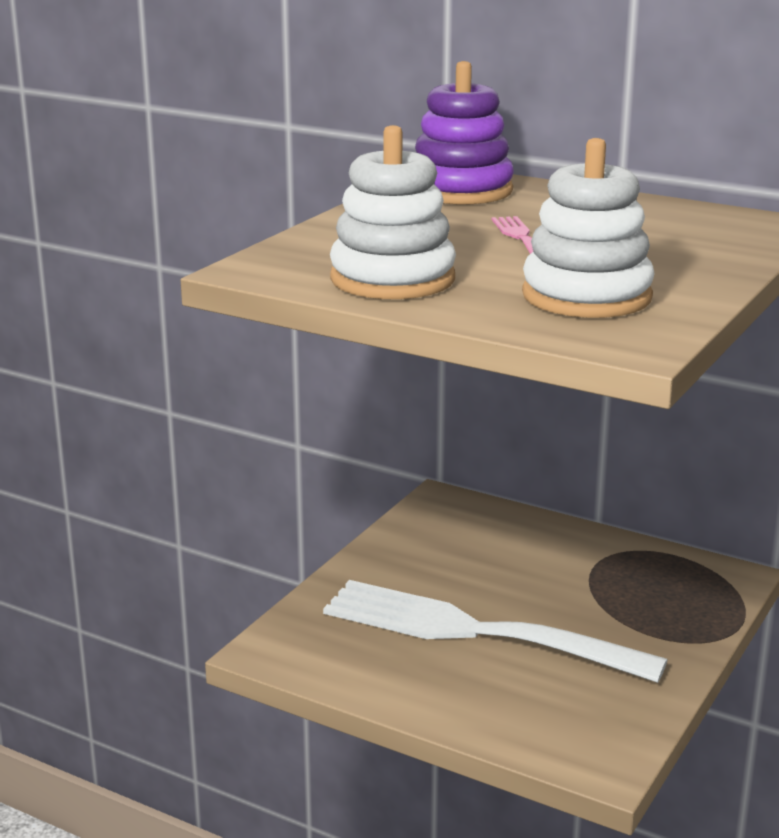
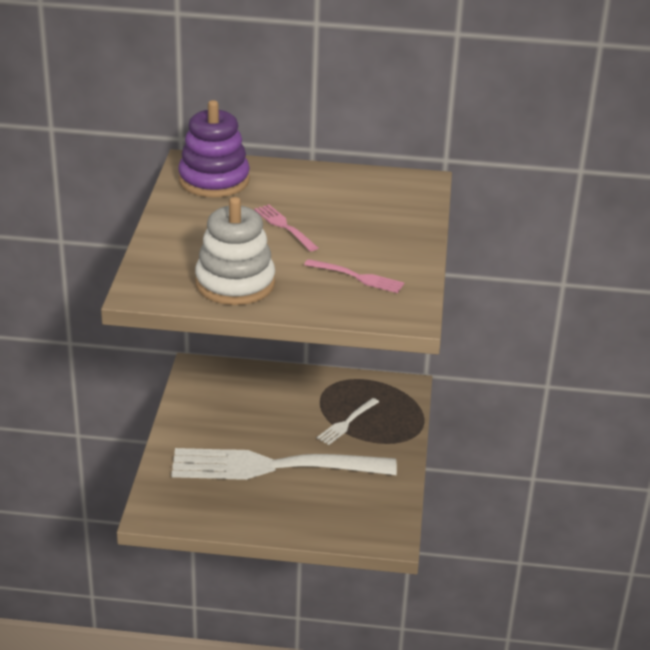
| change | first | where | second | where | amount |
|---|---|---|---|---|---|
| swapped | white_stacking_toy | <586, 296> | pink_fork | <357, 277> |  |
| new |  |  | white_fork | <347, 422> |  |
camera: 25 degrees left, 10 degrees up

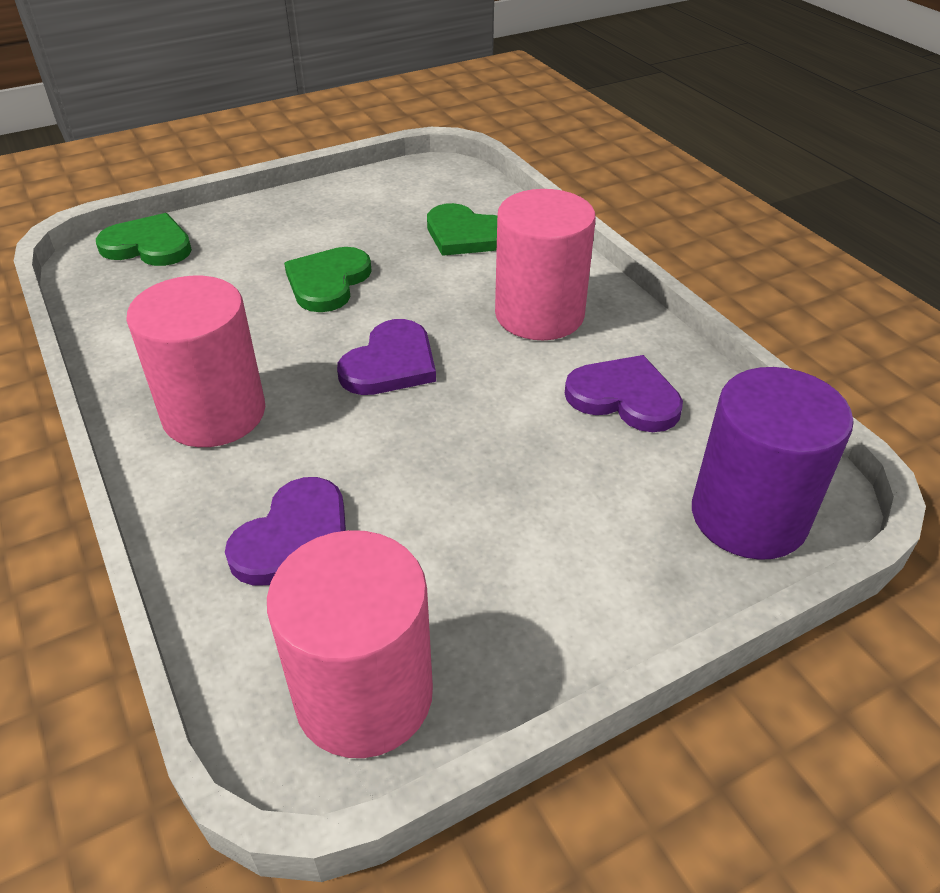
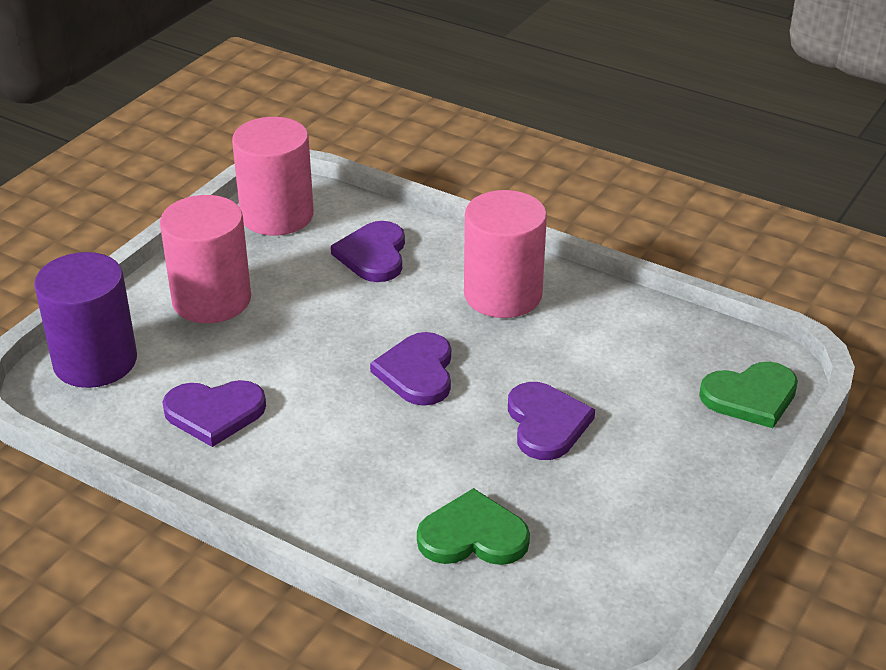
| change | first | where | second | where | amount |
|---|---|---|---|---|---|
| shifted | pink_cylinder | <539, 314> |  | <211, 300> |  |
| repainted | green_heart | <328, 282> | purple_heart | <546, 423> |  |
camera: 150 degrees right, 5 degrees down

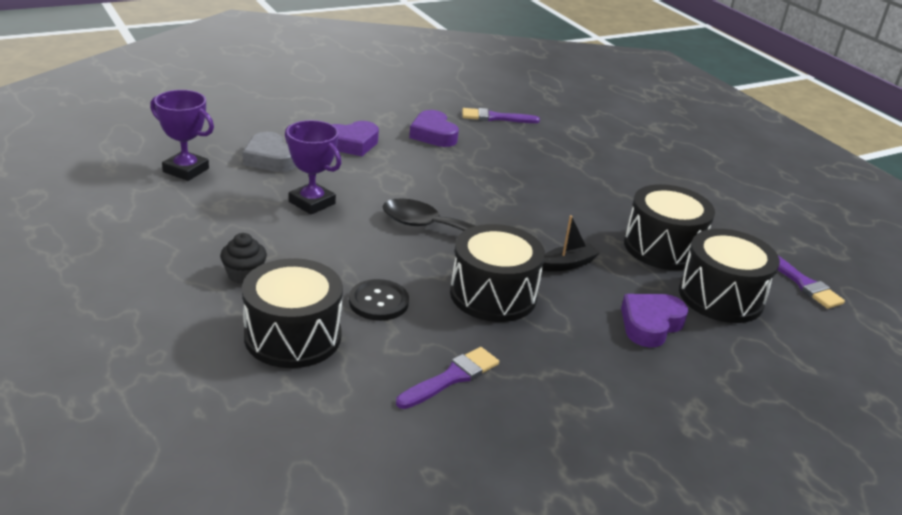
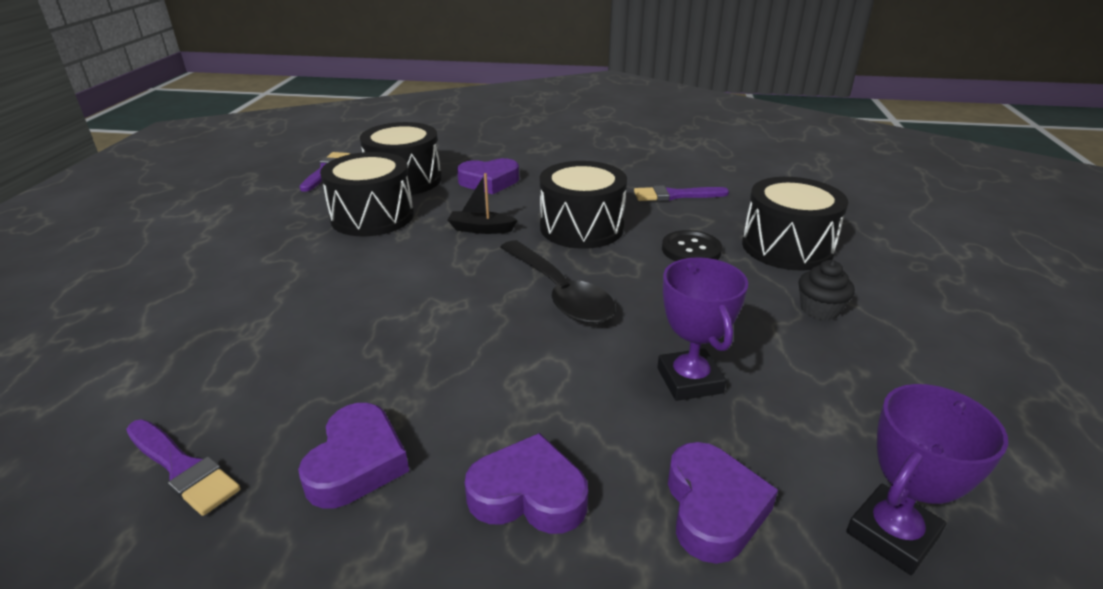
| change | first | where | second | where | amount |
|---|---|---|---|---|---|
| rotated | purple_trophy | <186, 170> |  | <892, 534> | 75 degrees clockwise |
| repainted | grey_heart | <269, 159> | purple_heart | <713, 508> |  |
camera: 140 degrees left, 0 degrees up

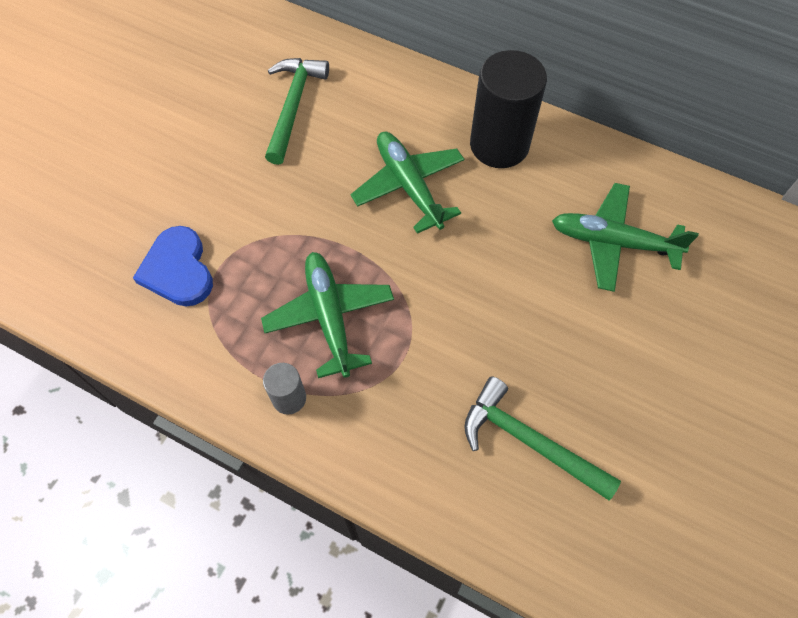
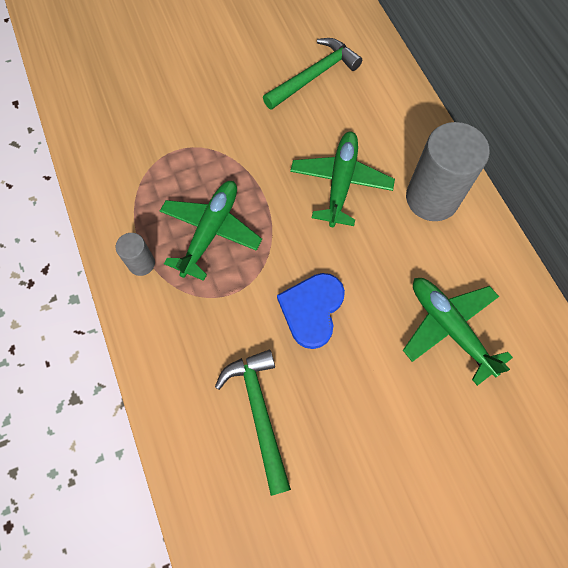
| change | first | where | second | where | amount |
|---|---|---|---|---|---|
| repainted | black_cylinder | <499, 145> | grey_cylinder | <432, 198> |  |
| shifted | blue_heart | <178, 270> |  | <312, 310> |  |
camera: 40 degrees right, 5 degrees up

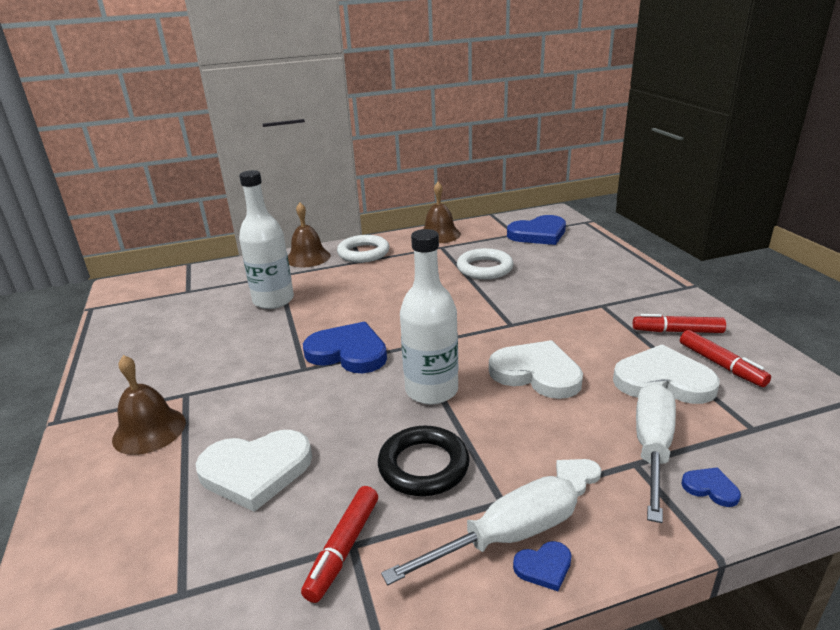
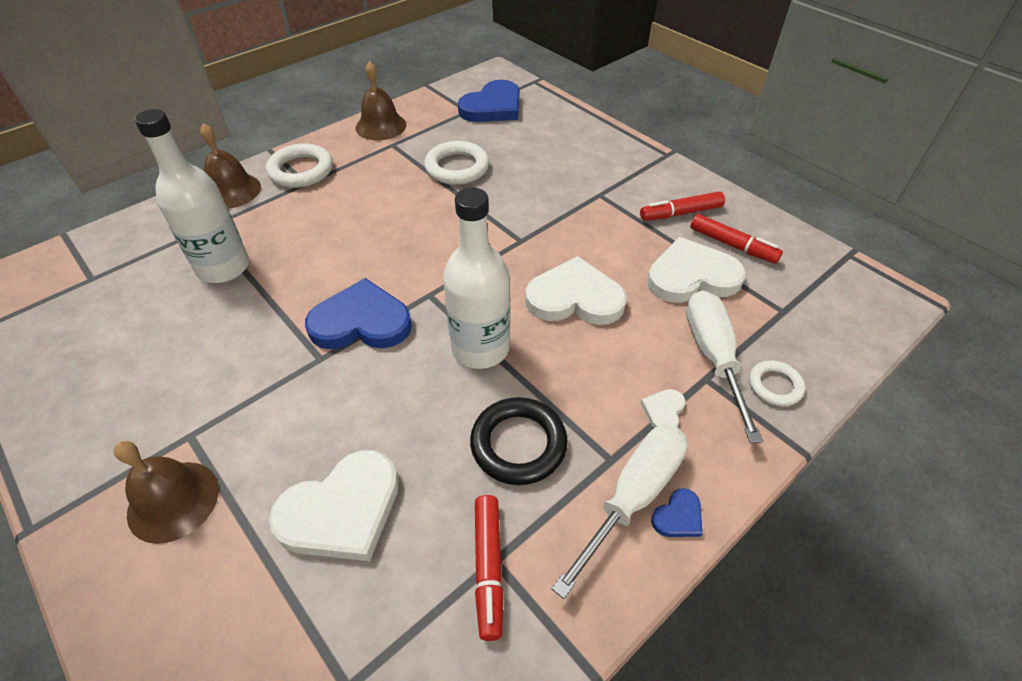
| change | first | where | second | where | amount |
|---|---|---|---|---|---|
| swapped | blue_heart | <710, 488> | white_ring | <775, 386> |  |
camera: 25 degrees left, 20 degrees up

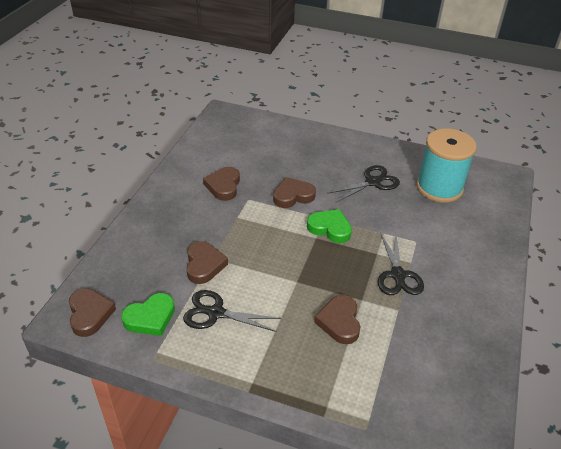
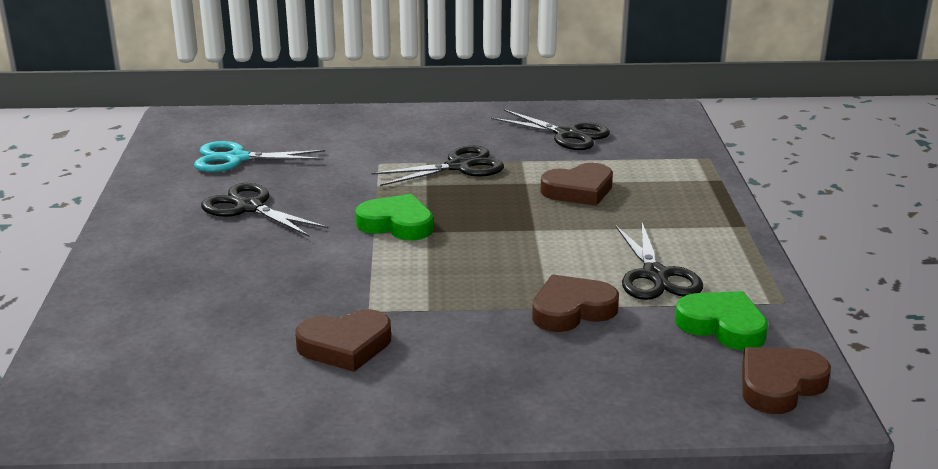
| change | first | where | second | where | amount |
|---|---|---|---|---|---|
| swapped | turquoise_spool | <439, 188> | turquoise_scissors | <237, 159> |  |
| gone | brown_heart | <293, 196> |  |  |  |
| rotated | green_heart | <330, 228> |  | <397, 224> | 105 degrees clockwise |
| new |  |  | black_scissors | <566, 134> |  |
camera: 110 degrees left, 15 degrees down

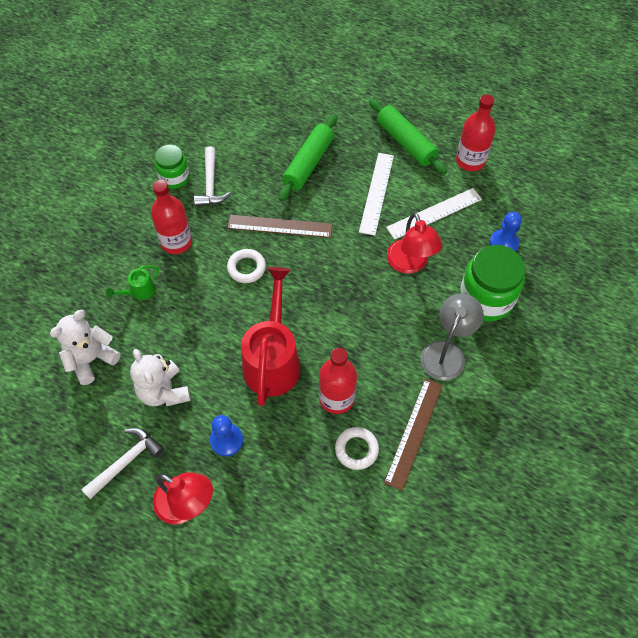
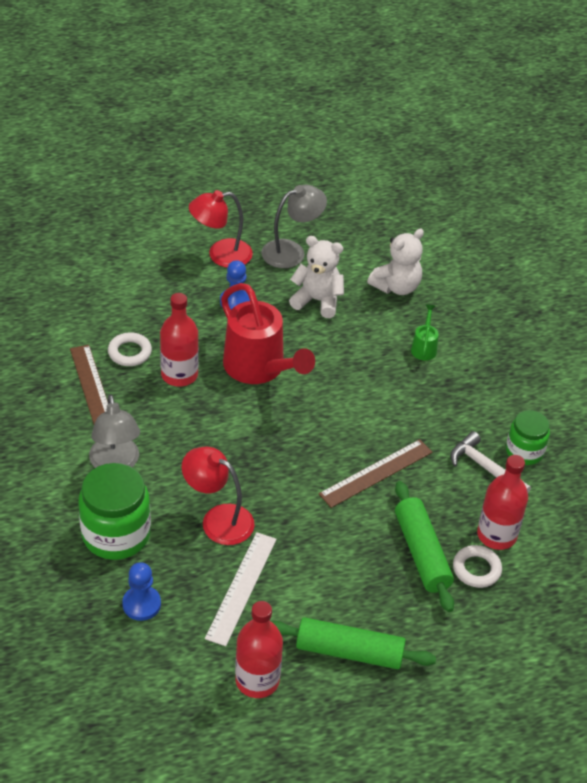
| change | first | where | second | where | amount |
|---|---|---|---|---|---|
| gone | white_ruler | <376, 193> |  |  |  |
| shifted | red_bottle | <176, 242> |  | <496, 535> |  |
| shifted | white_ring | <246, 268> |  | <476, 569> |  |
| rotated | white_teddy_bear | <91, 359> |  | <396, 287> | 45 degrees clockwise |
| swapped | white_hammer | <126, 462> | grey_lamp | <291, 251> |  |
camera: 135 degrees right, 15 degrees down

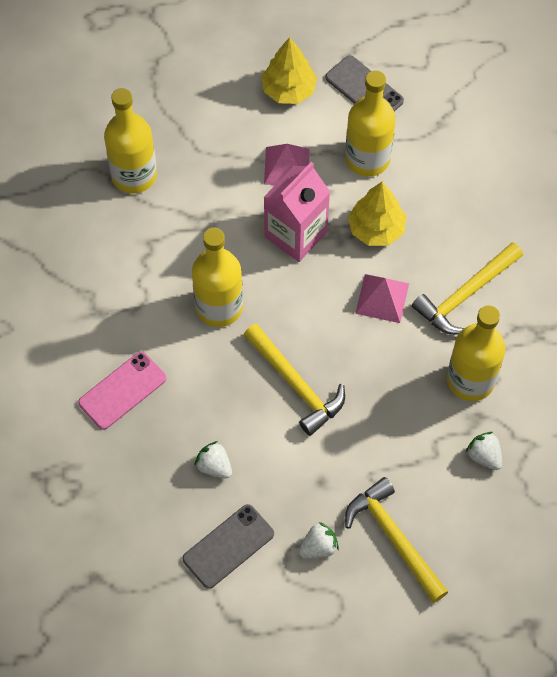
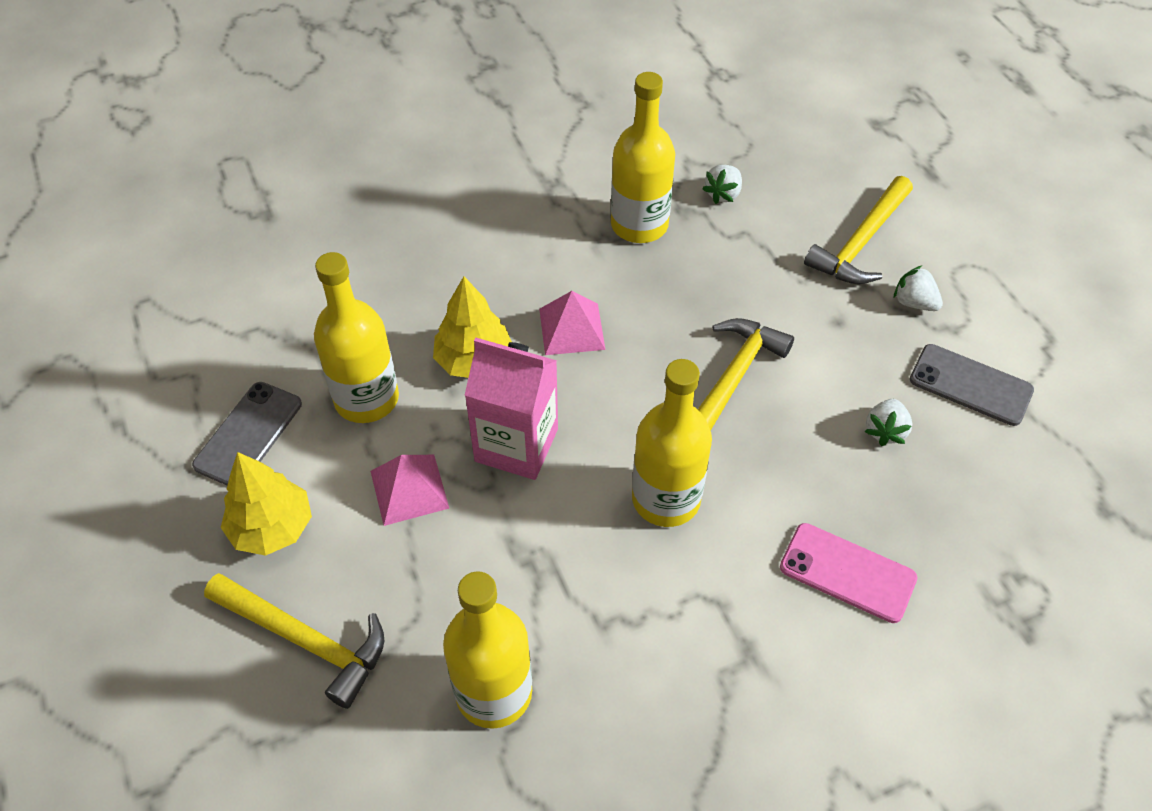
| change | first | where | second | where | amount |
|---|---|---|---|---|---|
| shifted | yellow_hammer | <465, 295> |  | <305, 640> |  |
camera: 110 degrees left, 10 degrees down

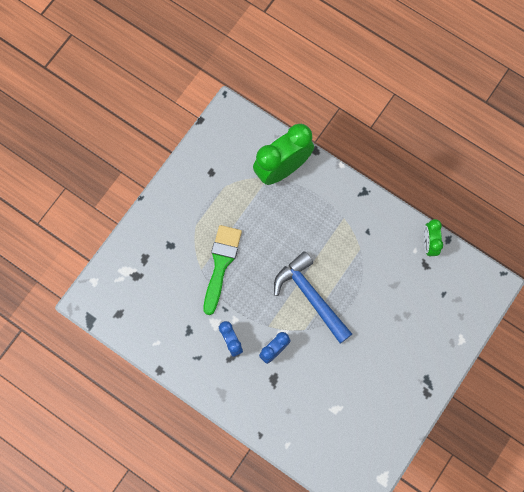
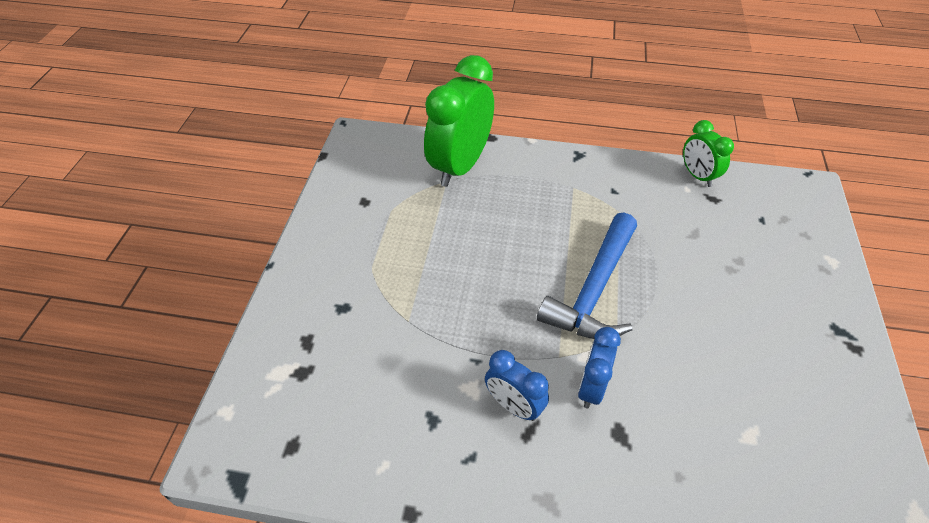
| change | first | where | second | where | amount |
|---|---|---|---|---|---|
| gone | green_brush | <221, 264> |  |  |  |
| rotated | blue_hammer | <310, 296> |  | <594, 290> | 90 degrees counterclockwise |
camera: 25 degrees left, 25 degrees down

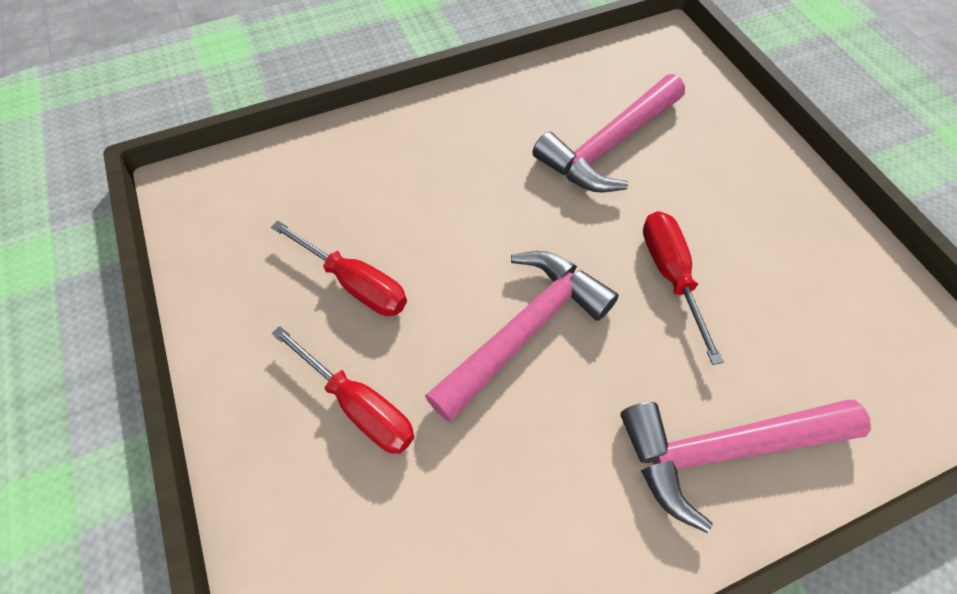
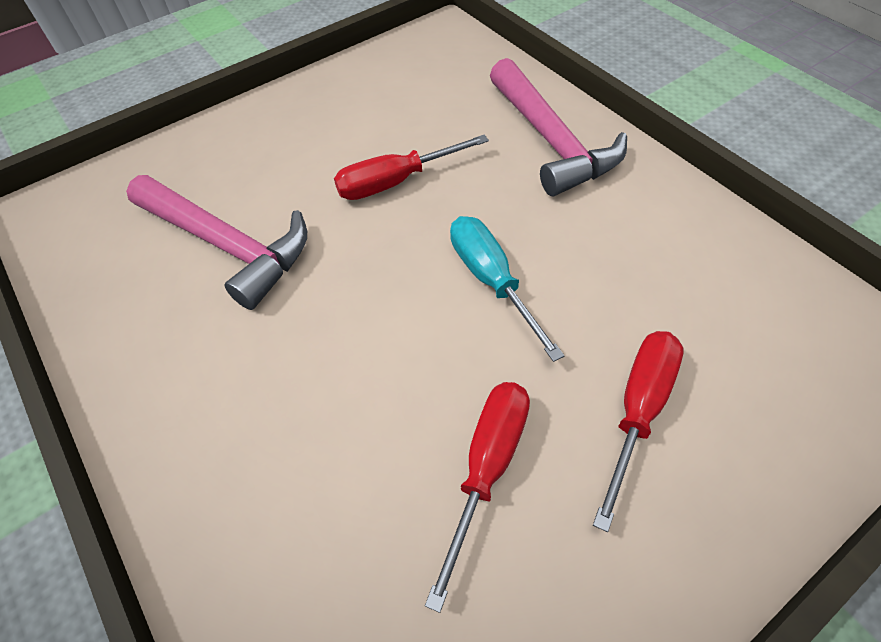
| change | first | where | second | where | amount |
|---|---|---|---|---|---|
| swapped | pink_hammer | <525, 329> | turquoise_screwdriver | <491, 280> |  |
camera: 100 degrees left, 5 degrees down

